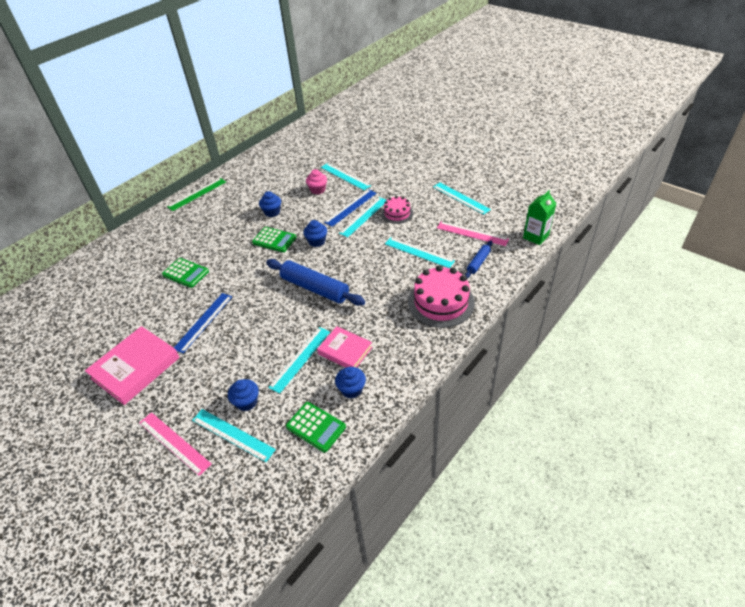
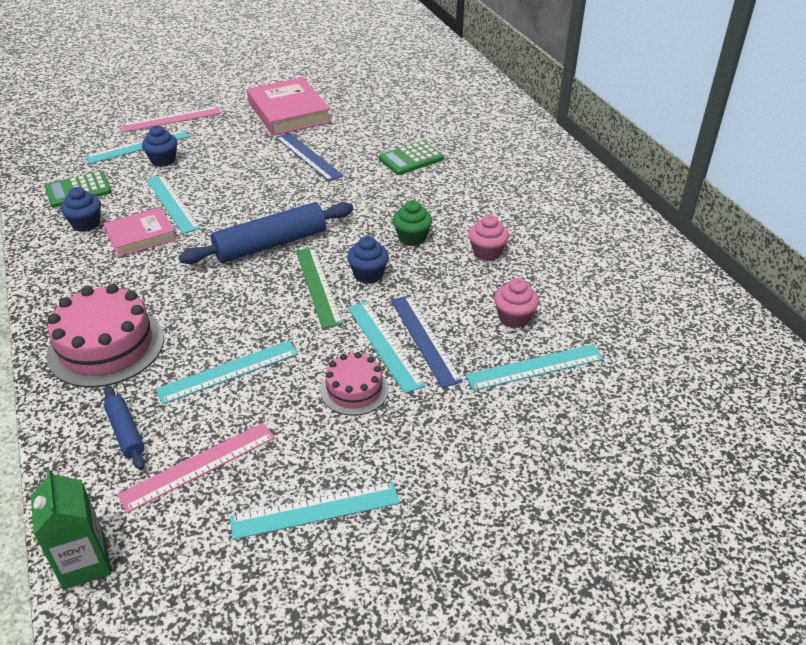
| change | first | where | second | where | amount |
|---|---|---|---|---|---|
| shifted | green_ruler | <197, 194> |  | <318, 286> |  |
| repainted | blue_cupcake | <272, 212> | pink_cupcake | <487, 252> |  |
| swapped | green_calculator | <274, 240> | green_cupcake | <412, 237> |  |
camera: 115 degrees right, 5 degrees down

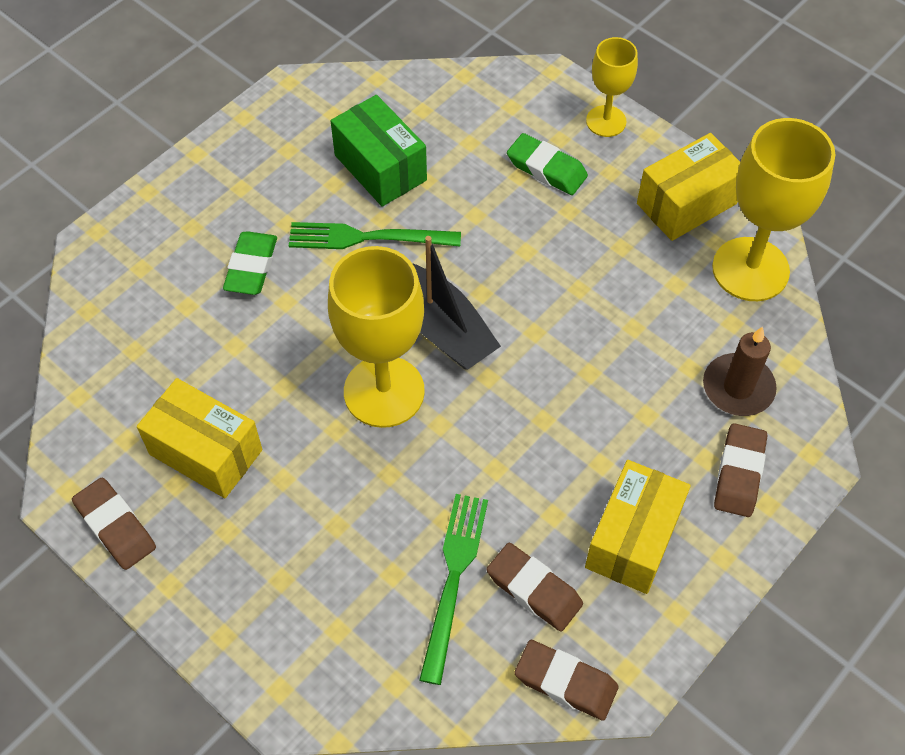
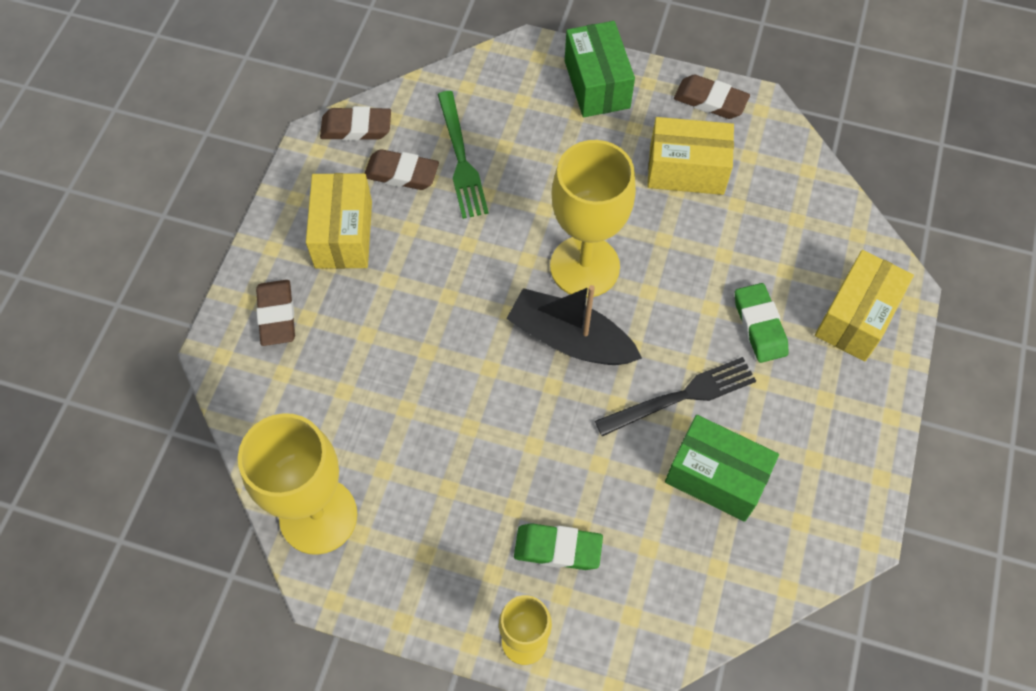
| change | first | where | second | where | amount |
|---|---|---|---|---|---|
| shifted | yellow_box | <686, 204> |  | <855, 317> |  |
| repainted | green_fork | <367, 237> | black_fork | <681, 396> |  |
| gone | brown_candle | <738, 387> |  |  |  |
| new |  |  | green_box | <597, 84> |  |
camera: 155 degrees right, 5 degrees up

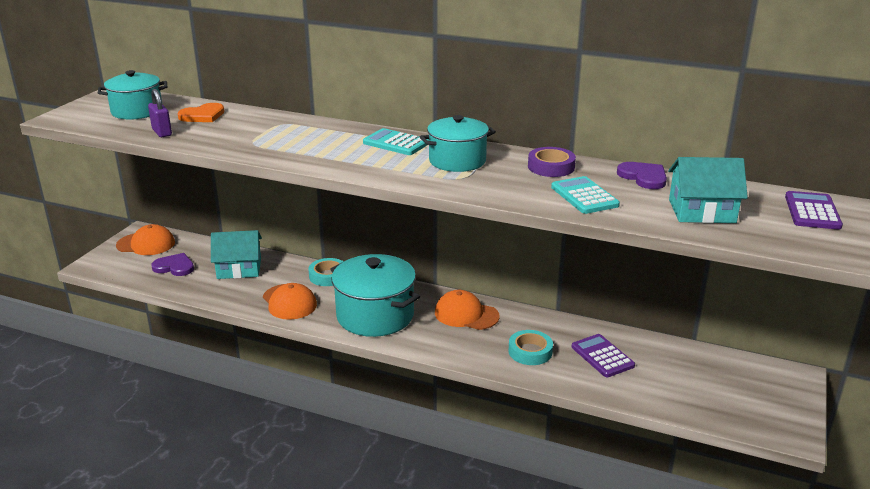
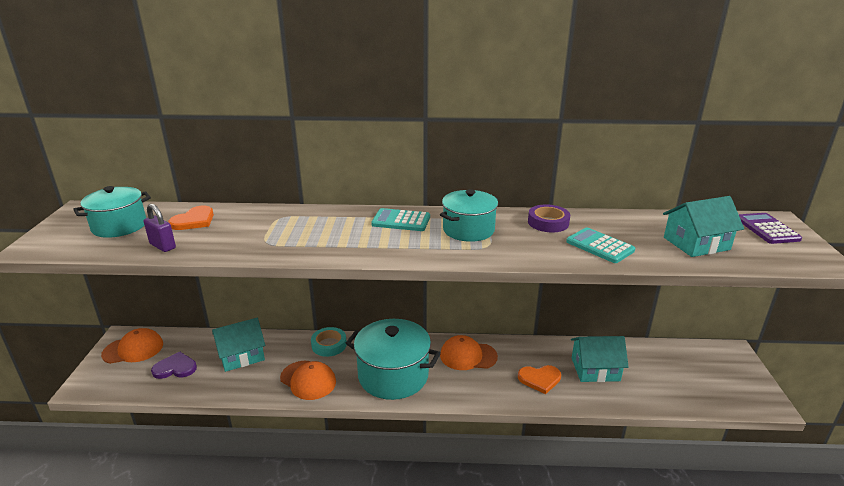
| change | first | where | second | where | amount |
|---|---|---|---|---|---|
| gone | purple_heart | <643, 177> |  |  |  |
| swapped | turquoise_tape | <530, 351> | orange_heart | <540, 379> |  |
| swapped | purple_calculator | <602, 356> | turquoise_house | <595, 369> |  |
camera: 20 degrees left, 0 degrees up

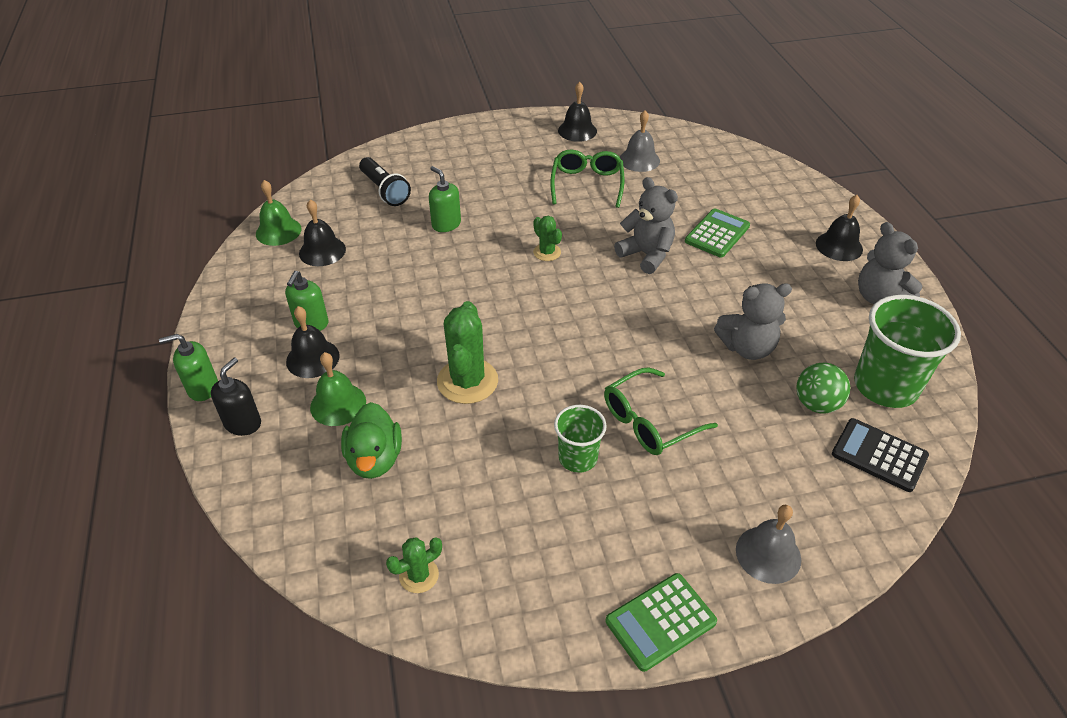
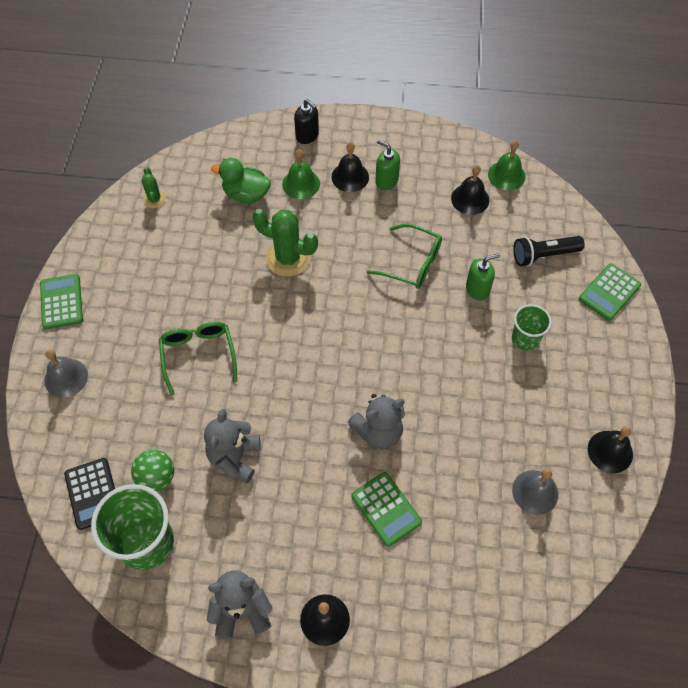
| change | first | where | second | where | amount |
|---|---|---|---|---|---|
| shifted | green_glasses | <587, 184> |  | <412, 263> |  |
| gone | green_cactus | <547, 252> |  |  |  |
| gone | green_soap_dispenser | <202, 388> |  |  |  |
| shifted | green_cup | <578, 458> |  | <525, 339> |  |
| rotated | black_calculator | <879, 455> |  | <92, 493> | 105 degrees clockwise |
| new |  |  | green_calculator | <609, 292> |  |
camera: 110 degrees right, 15 degrees up

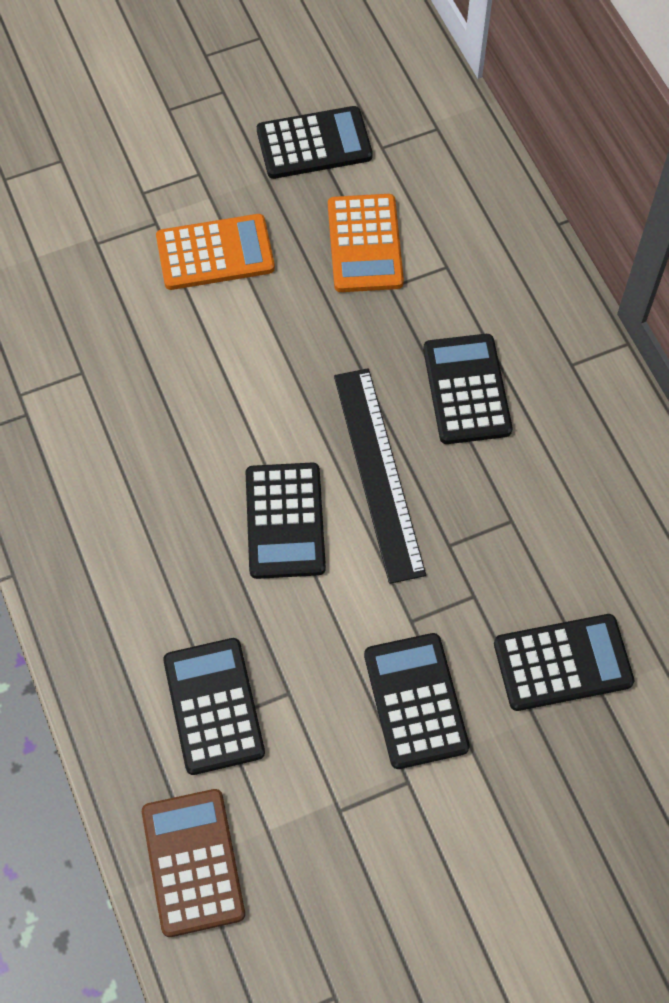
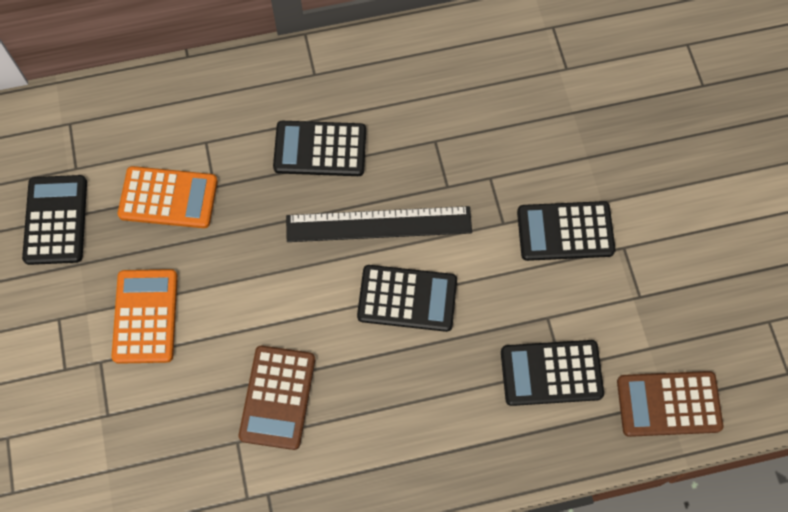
| change | first | where | second | where | amount |
|---|---|---|---|---|---|
| gone | black_calculator | <562, 663> |  |  |  |
| new |  |  | brown_calculator | <277, 397> |  |
camera: 80 degrees left, 5 degrees up

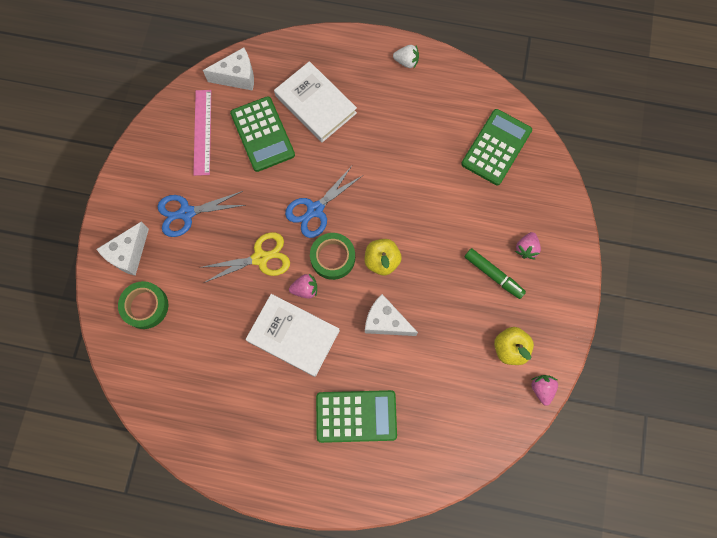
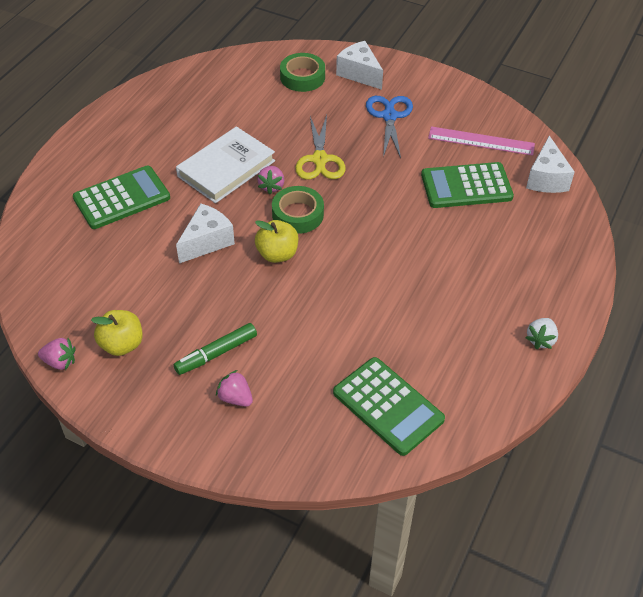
| change | first | where | second | where | amount |
|---|---|---|---|---|---|
| gone | white_book | <315, 104> |  |  |  |
| gone | blue_scissors | <315, 210> |  |  |  |
| rotated | green_calculator | <356, 416> |  | <122, 198> | 135 degrees counterclockwise |
camera: 105 degrees right, 25 degrees down

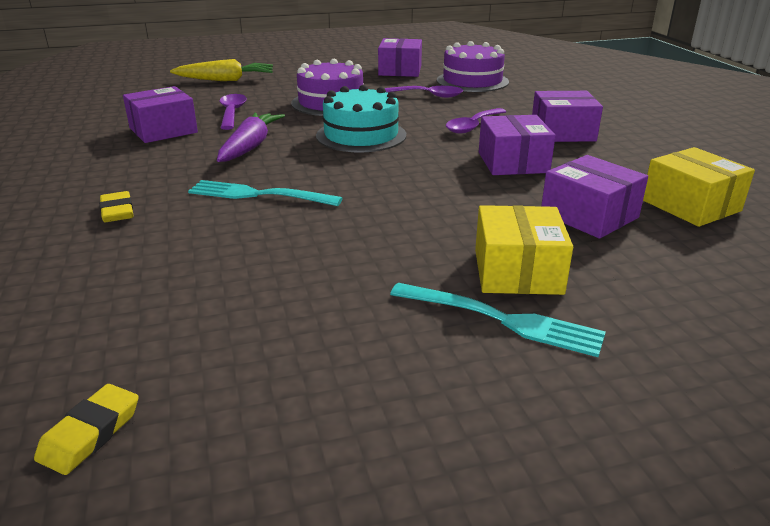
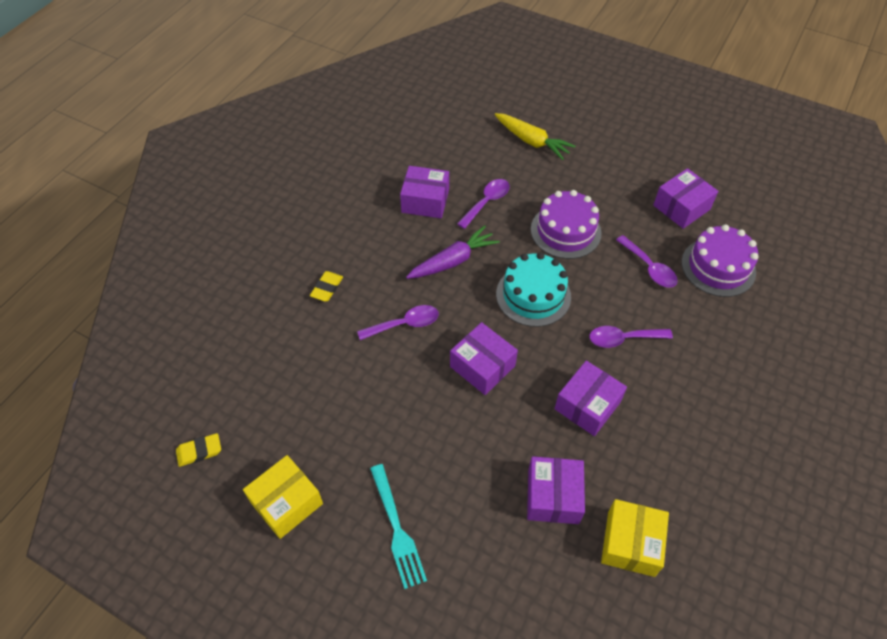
| change | first | where | second | where | amount |
|---|---|---|---|---|---|
| shifted | purple_box | <562, 132> |  | <482, 366> |  |
| swapped | turquoise_fork | <259, 195> | purple_spoon | <404, 324> |  |
| shifted | yellow_box | <517, 271> |  | <286, 502> |  |
camera: 45 degrees right, 25 degrees up

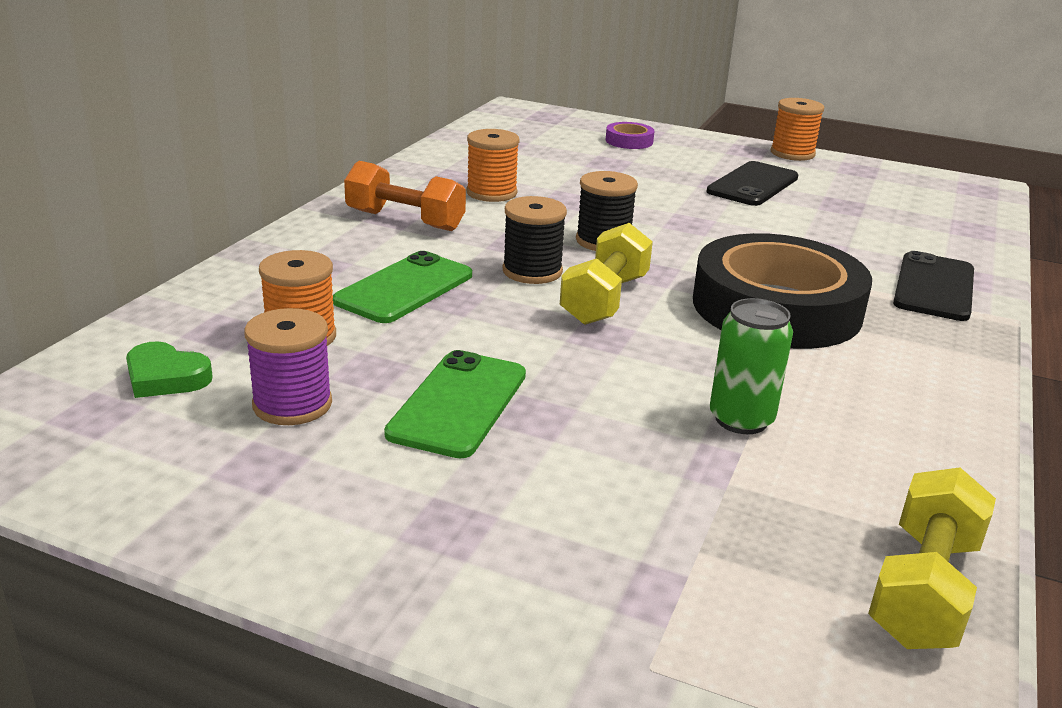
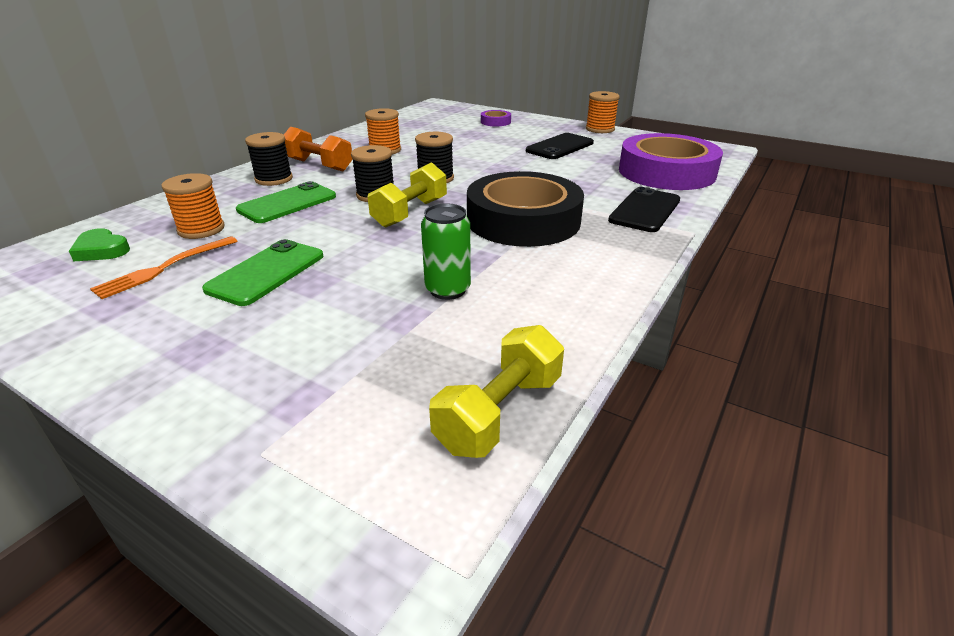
| change | first | where | second | where | amount |
|---|---|---|---|---|---|
| swapped | purple_spool | <292, 404> | orange_fork | <163, 269> |  |
| new |  |  | black_spool | <274, 179> |  |
| new |  |  | purple_tape | <666, 172> |  |
camera: 10 degrees right, 5 degrees up

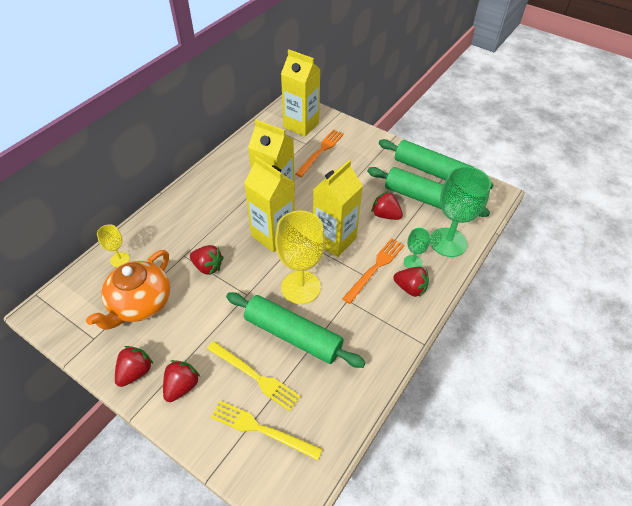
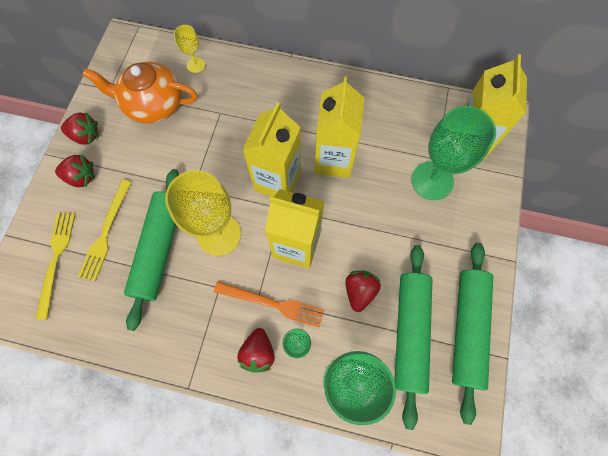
| change | first | where | second | where | amount |
|---|---|---|---|---|---|
| swapped | orange_fork | <320, 151> | green_goblet | <432, 180> |  |
| gone | red_strawberry | <208, 267> |  |  |  |
camera: 70 degrees right, 20 degrees up

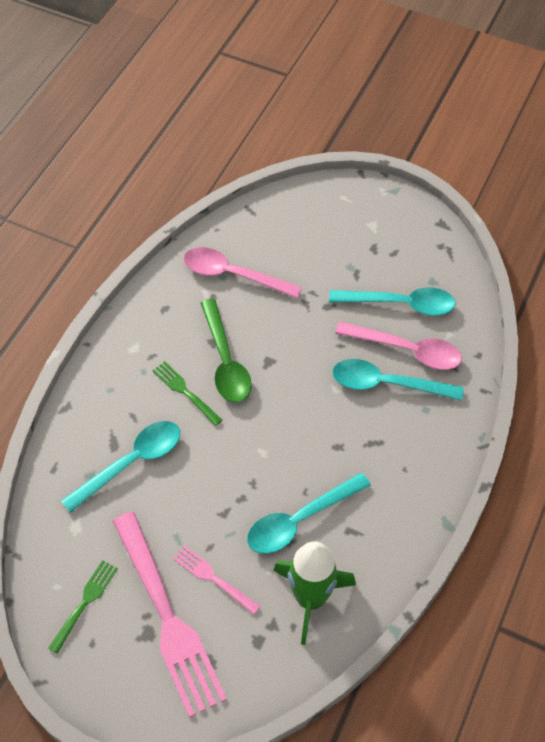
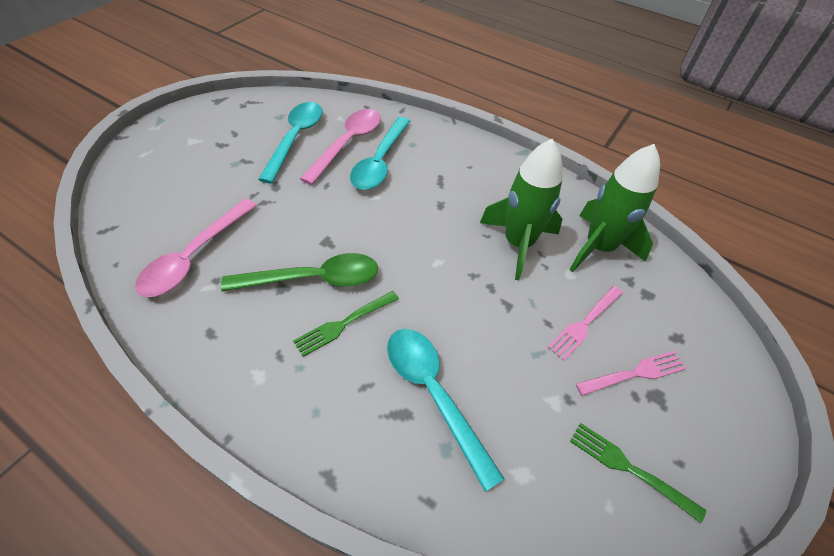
| change | first | where | second | where | amount |
|---|---|---|---|---|---|
| swapped | turquoise_spoon | <299, 520> | green_rocket | <518, 244> |  |
| scaled | pink_fork | <167, 616> |  | <634, 374> | x0.47 |
camera: 85 degrees left, 5 degrees down

